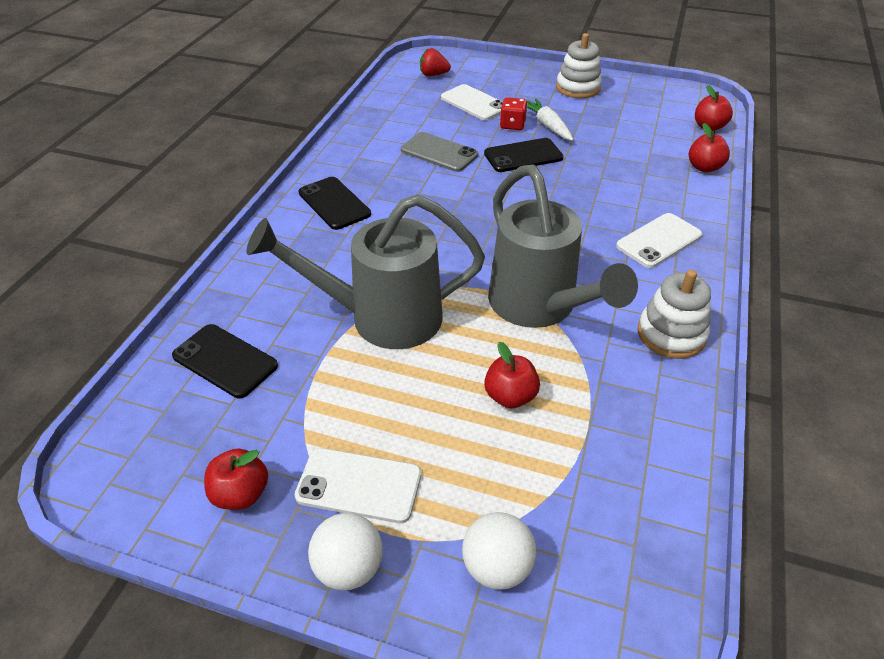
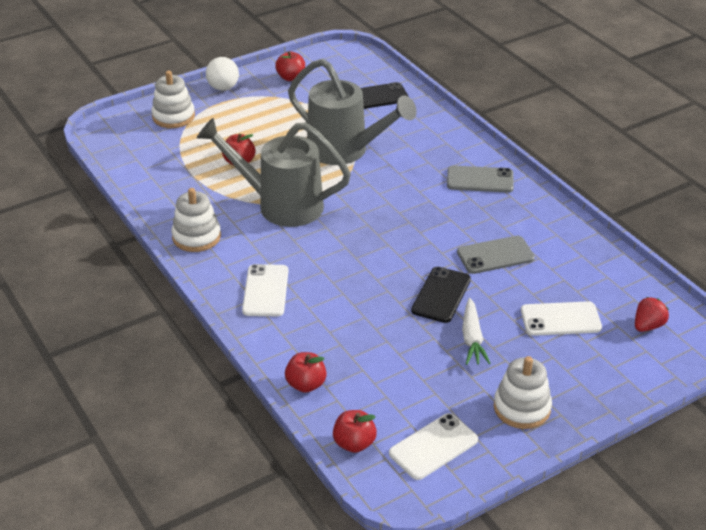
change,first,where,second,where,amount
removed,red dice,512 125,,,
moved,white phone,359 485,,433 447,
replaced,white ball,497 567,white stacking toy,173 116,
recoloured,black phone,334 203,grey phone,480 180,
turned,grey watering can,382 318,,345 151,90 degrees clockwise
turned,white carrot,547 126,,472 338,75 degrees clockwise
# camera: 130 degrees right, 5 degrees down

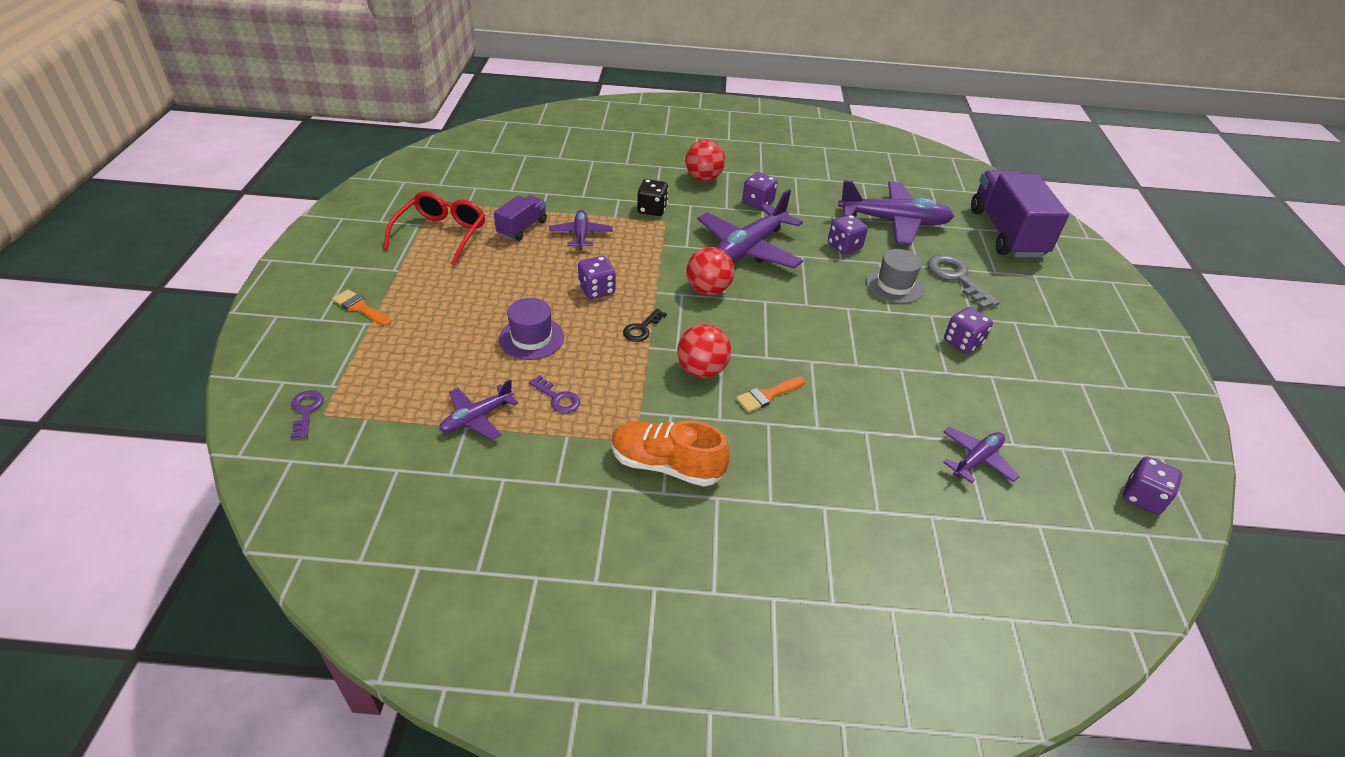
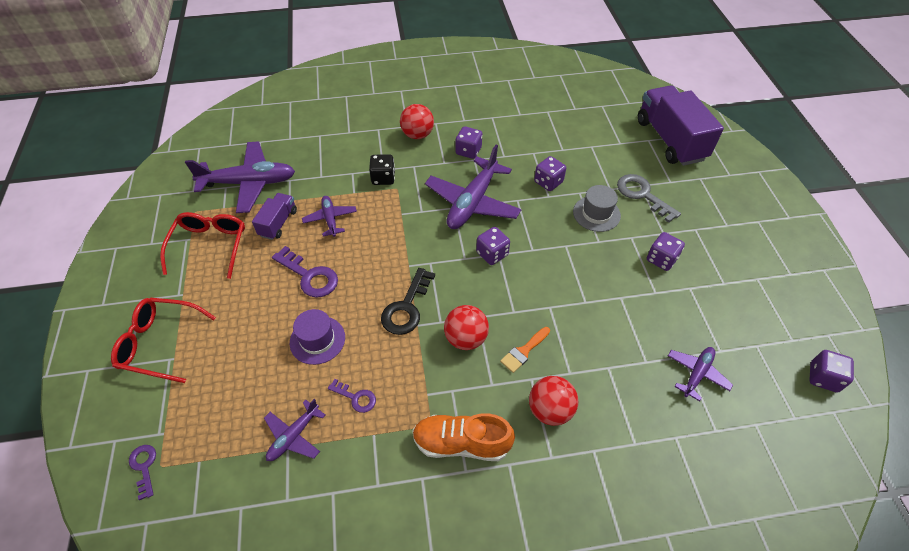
change,first,where,second,where,amount
added,,,purple key,309 276,
moved,purple dice,597 290,,492 254,
moved,red ball,708 290,,550 410,
moved,purple plane,894 222,,249 183,
replaced,orange brush,360 307,red glasses,160 343,
resized,black key,642 328,,406 307,x1.74
# camera: 10 degrees left, 10 degrees up

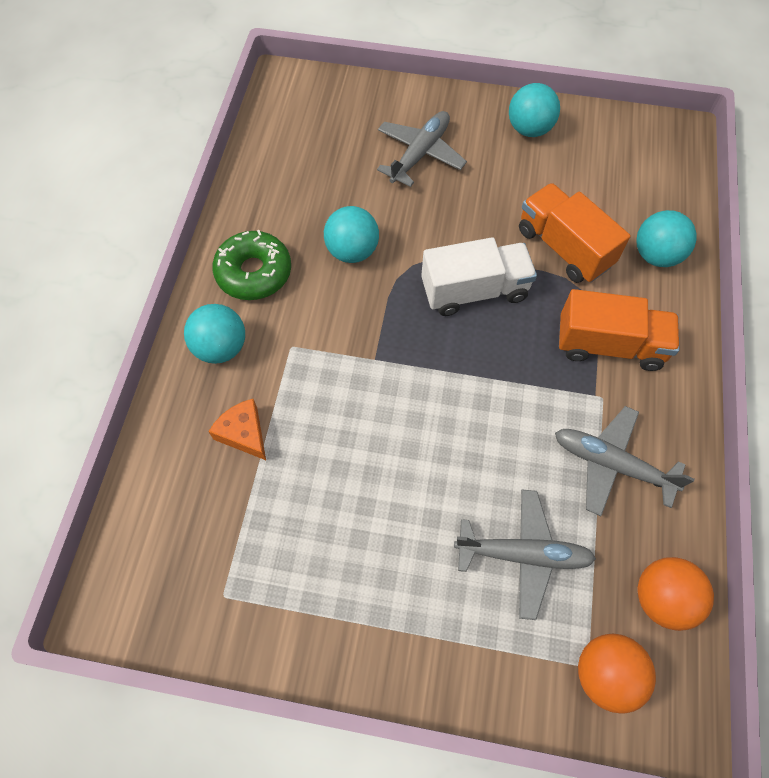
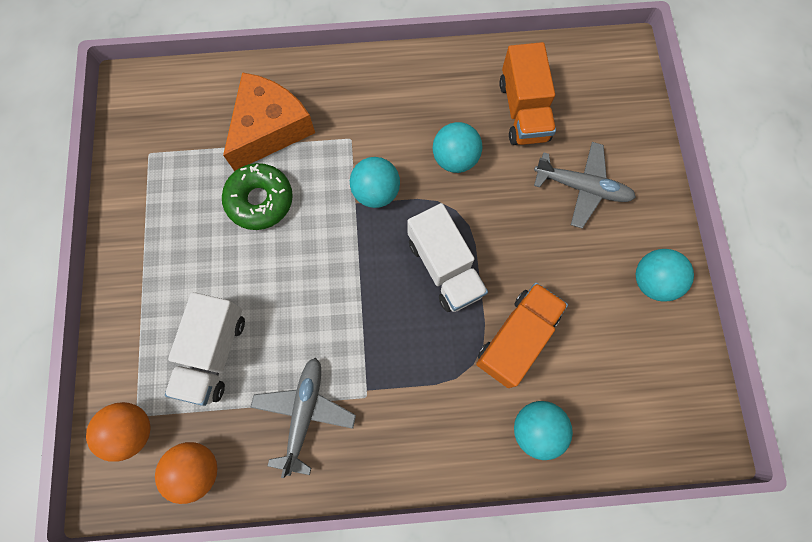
change,first,where,second,where,amount
moved,turquoise ball,221 347,,376 192,
moved,green donut,254 272,,260 200,
moved,orange truck,609 345,,523 111,
replaced,grey plane,523 554,white truck,213 353,
resized,orange cheese,243 433,,269 128,x1.96
# camera: 75 degrees right, 10 degrees up

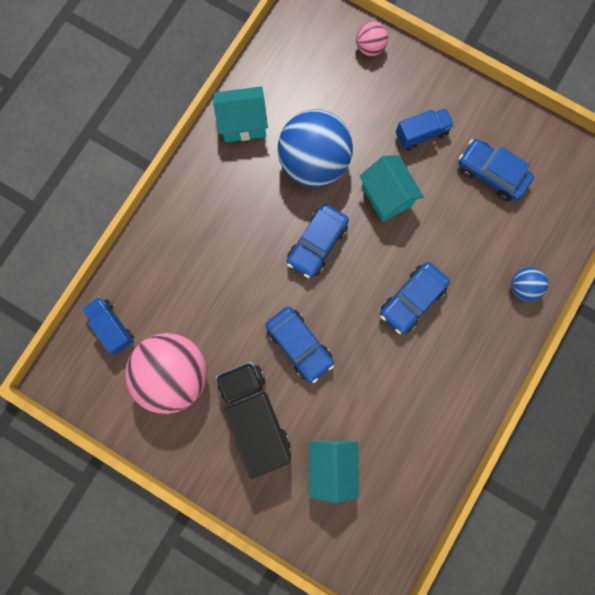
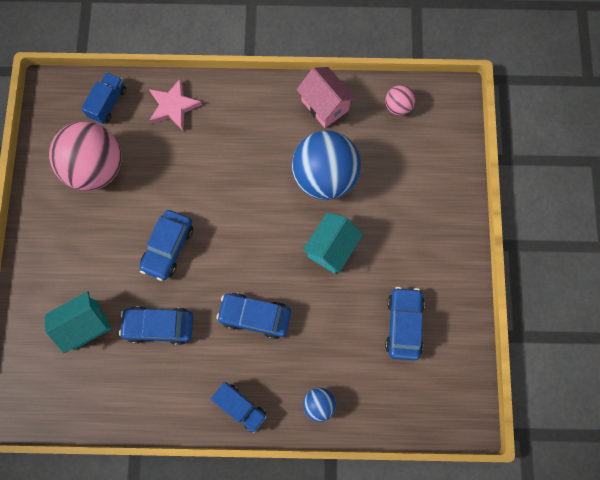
change,first,where,second,where,amount
removed,black truck,255 415,,,
added,,,pink star,173 106,
moved,blue car,317 244,,159 326,
moved,pink ball,369 48,,398 106,
moved,blue truck,421 134,,240 407,
recoloured,turquoise house,243 124,pink house,325 106,
# camera: 60 degrees right, 5 degrees down

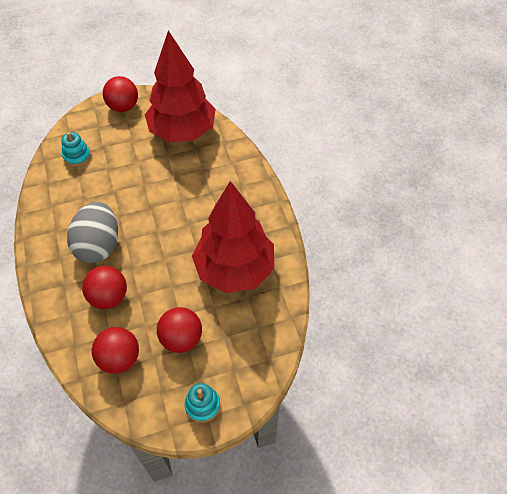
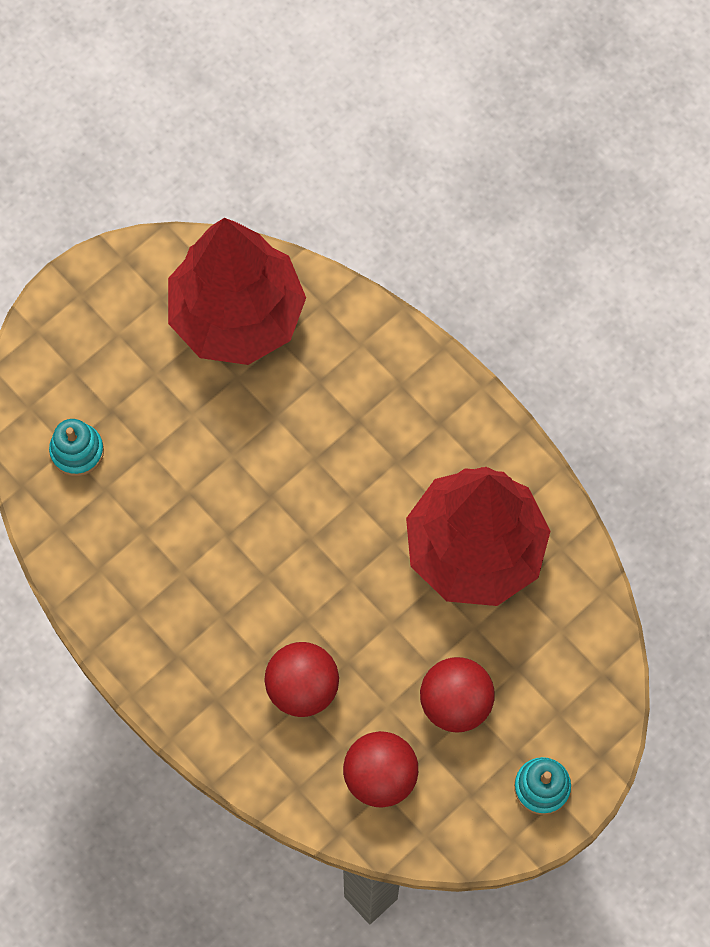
change,first,where,second,where,amount
removed,grey egg,98 245,,,
removed,red ball,123 107,,,
# camera: 25 degrees left, 15 degrees up

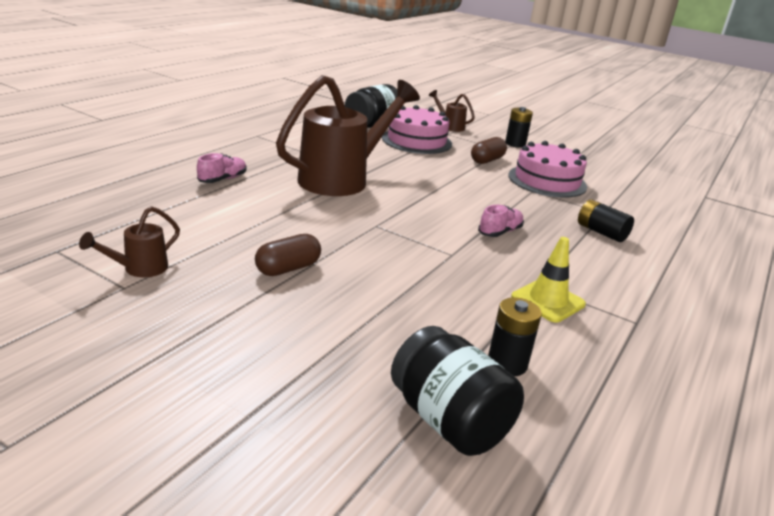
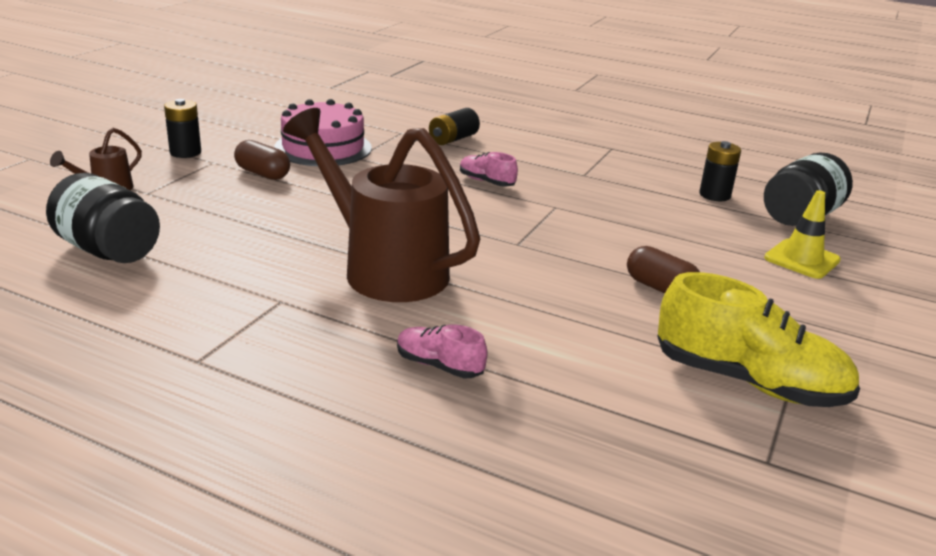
change,first,where,second,where,amount
removed,pink cake,416 141,,,
moved,yellow traffic cone,548 301,,802 259,
replaced,brown watering can,139 269,yellow shoe,748 382,
# camera: 95 degrees left, 0 degrees up

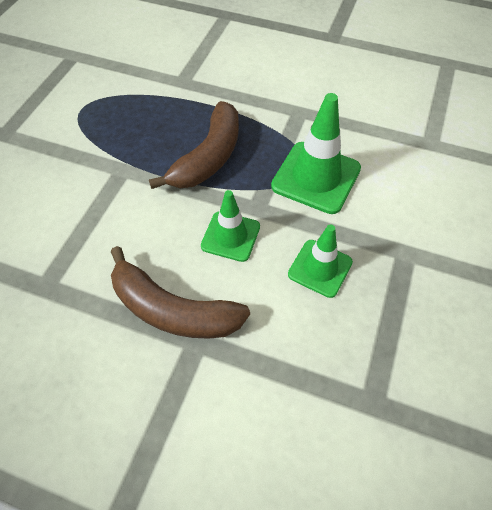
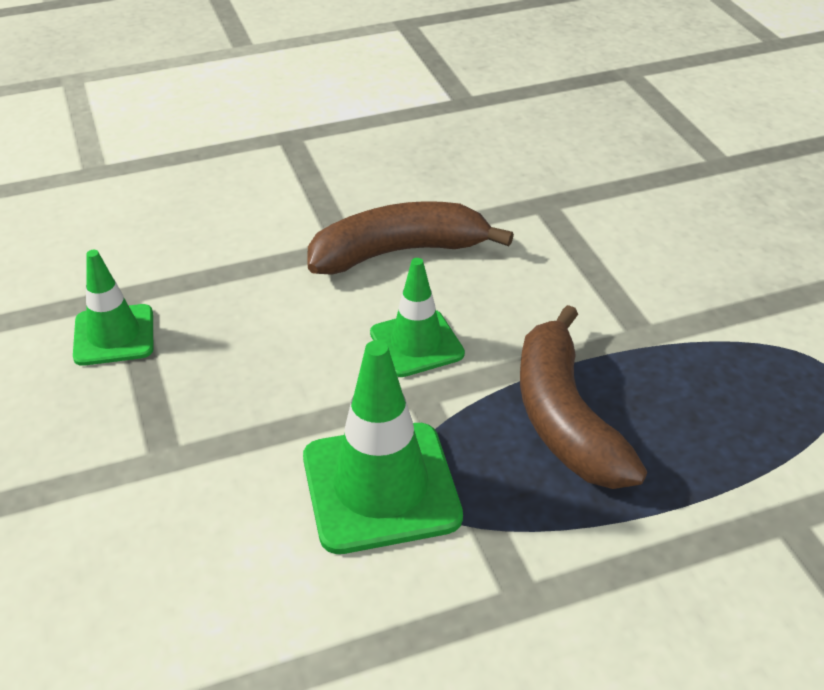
change,first,where,second,where,amount
moved,green traffic cone,320 268,,114 335,
# camera: 140 degrees right, 15 degrees down

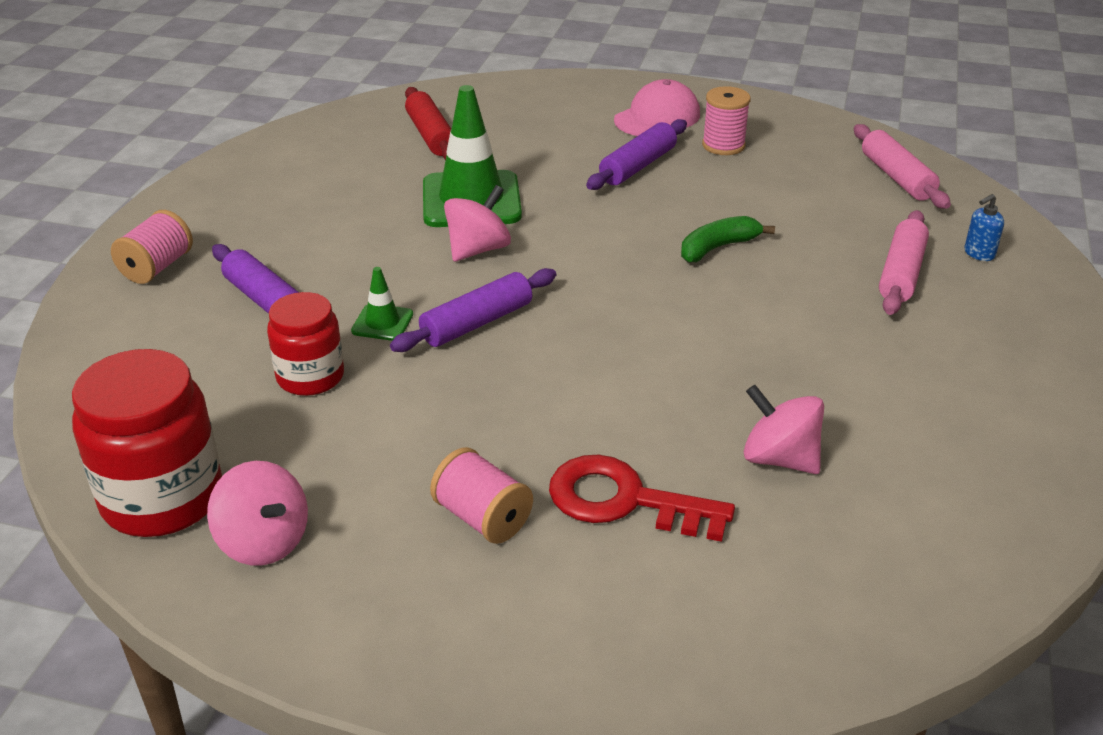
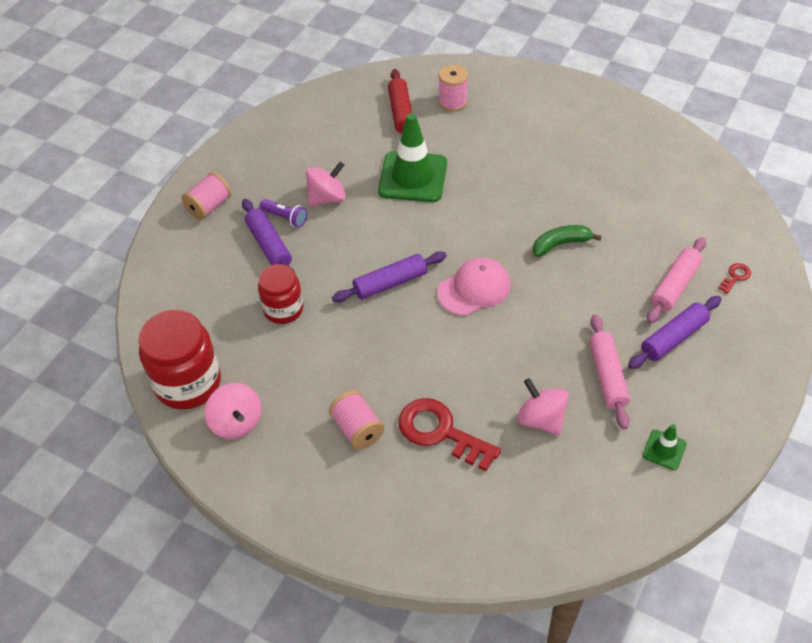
change,first,where,second,where,amount
added,,,purple flashlight,285 218,
moved,green traffic cone,382 323,,664 450,
moved,pink spinning top,478 249,,327 198,
moved,purple rolling pin,638 166,,673 338,
moved,pink cap,657 117,,474 289,
moved,pink spool,723 145,,452 102,
moved,pink rolling pin,897 177,,607 376,
replaced,blue soap dispenser,979 254,red key,735 277,
# camera: 15 degrees right, 15 degrees up

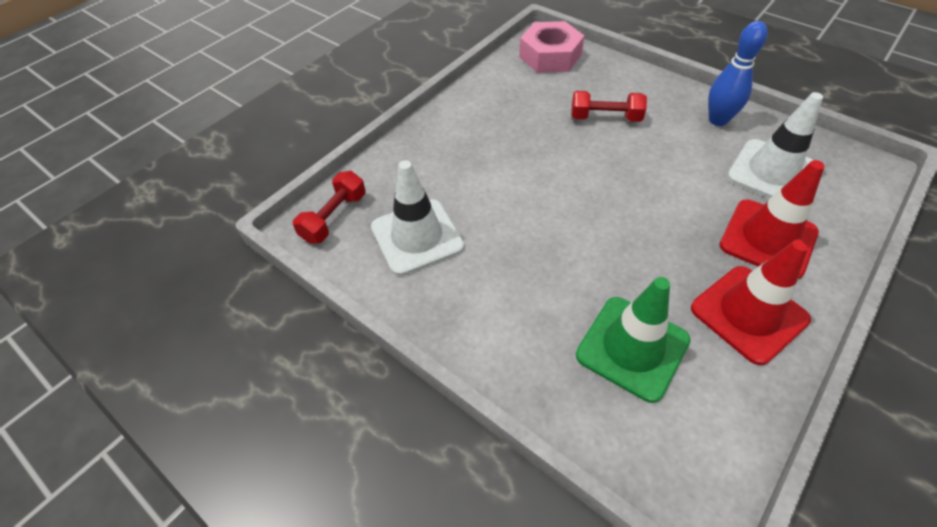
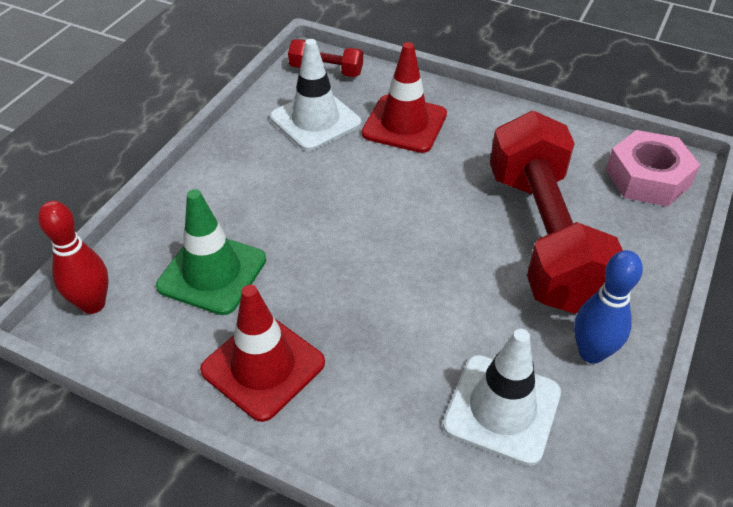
change,first,where,second,where,amount
added,,,red bowling pin,93 304,
moved,red traffic cone,768 239,,404 124,
resized,red dumbbell,605 118,,544 237,x2.30
# camera: 75 degrees right, 5 degrees down

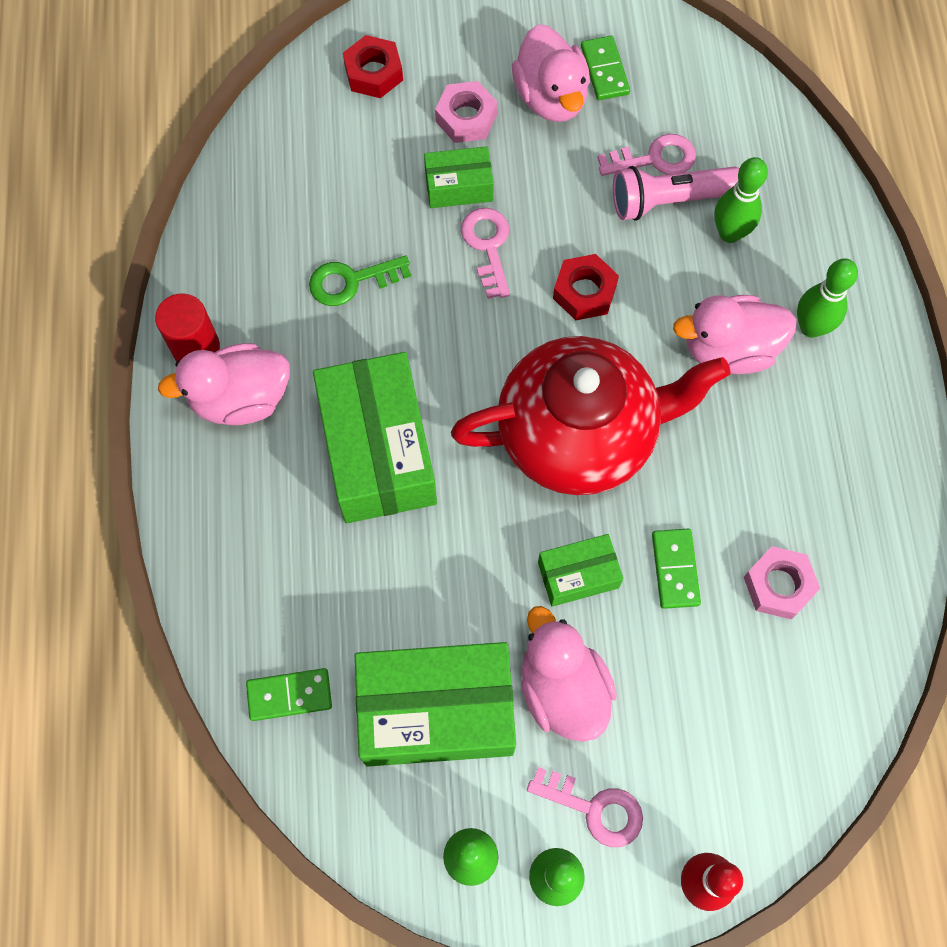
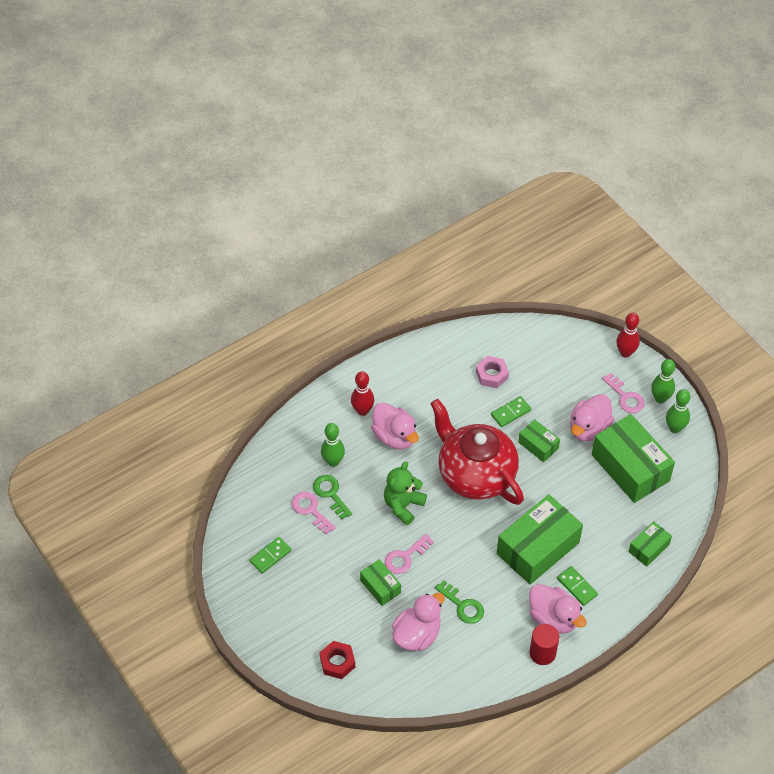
change,first,where,second,where,amount
removed,pink nut,466 118,,,
added,,,green box,648 548,
moved,green domino,289 695,,577 587,
moved,pink duck,551 97,,417 635,
replaced,red nut,584 292,green teddy bear,403 505,
replaced,pink flashlight,669 200,green key,330 494,
recoloured,green bowling pin,811 327,red bowling pin,362 411,
turned,pink key,594 808,,625 397,150 degrees clockwise
# camera: 120 degrees left, 15 degrees down

